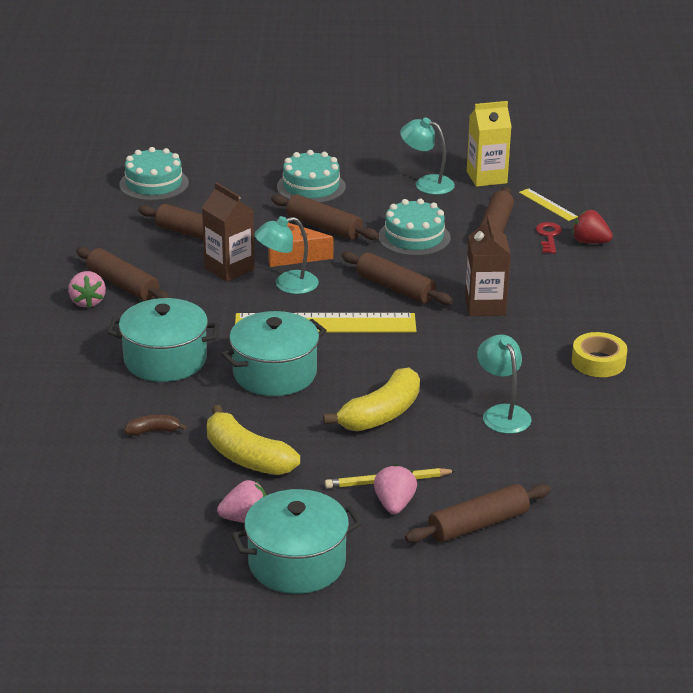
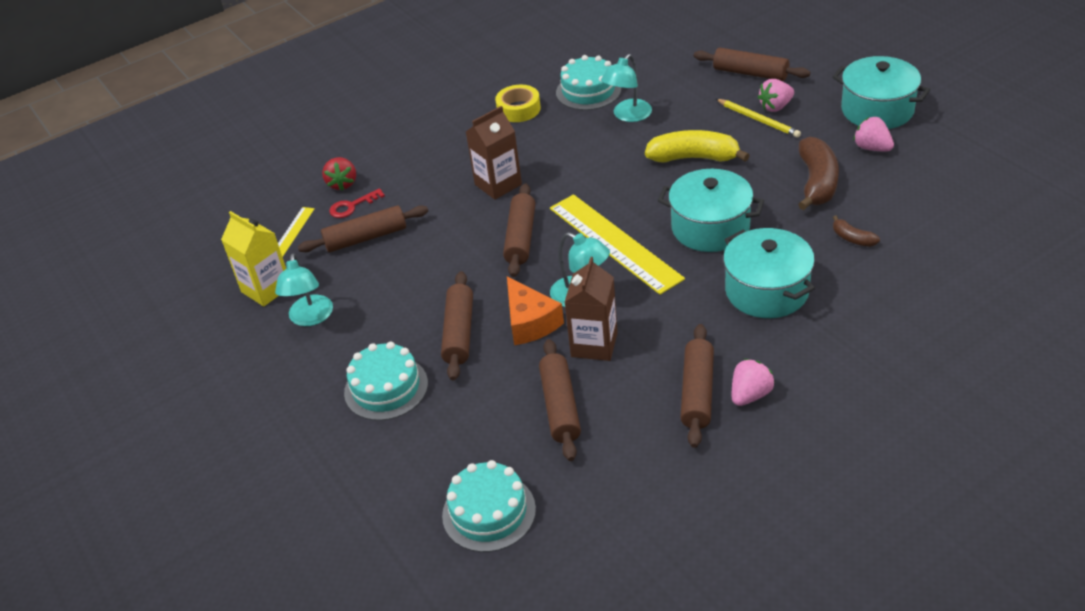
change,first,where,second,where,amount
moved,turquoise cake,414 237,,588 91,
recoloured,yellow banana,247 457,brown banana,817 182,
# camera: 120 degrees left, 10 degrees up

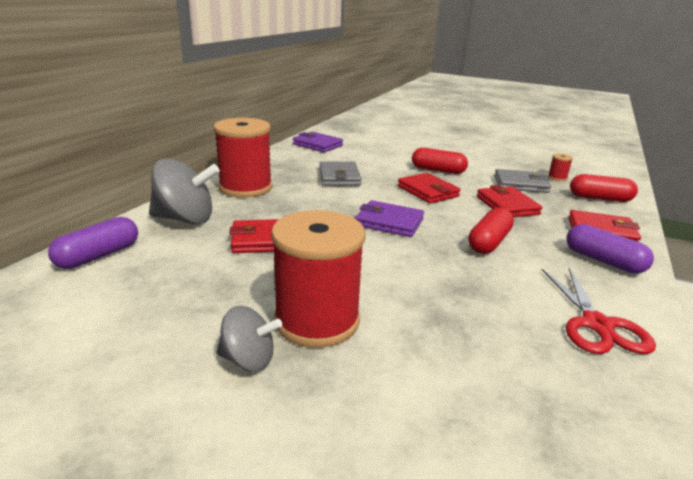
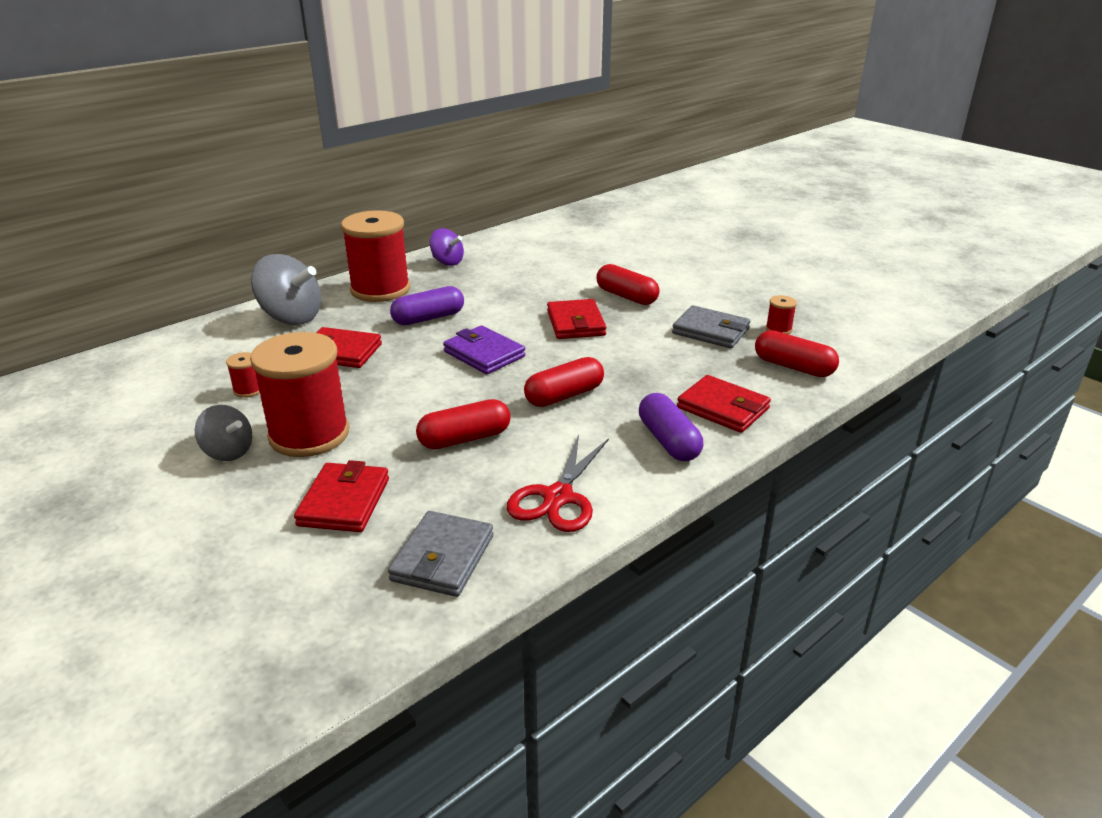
change,first,where,second,where,amount
removed,purple wallet,317 145,,,
added,,,red spool,248 390,
added,,,red capsule,465 439,
added,,,purple spinning top,447 262,
moved,purple capsule,98 256,,428 318,
moved,grey wallet,339 177,,443 558,
moved,red wallet,507 205,,344 502,
# camera: 25 degrees right, 5 degrees up

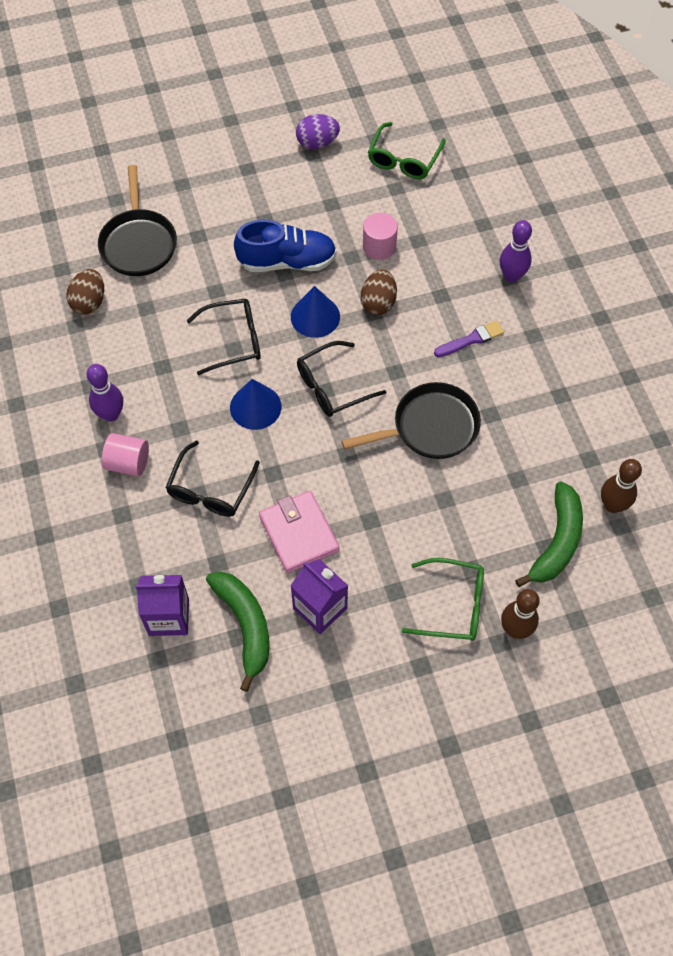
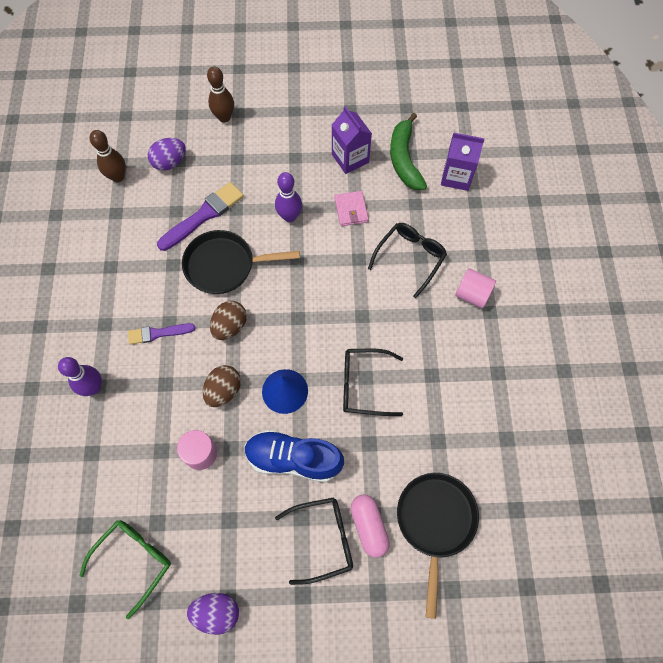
change,first,where,second,where,amount
removed,blue cone,255 407,,,
removed,green glasses,452 605,,,
added,,,purple brush,203 215,
added,,,pink capsule,369 526,
moved,brown egg,89 302,,230 326,
moved,purple bowling pin,111 414,,289 216,
moved,black glasses,333 386,,322 539,
replaced,green banana,557 541,purple egg,170 162,
resized,pink wallet,299 534,,351 210,x0.65
# camera: 165 degrees left, 5 degrees up

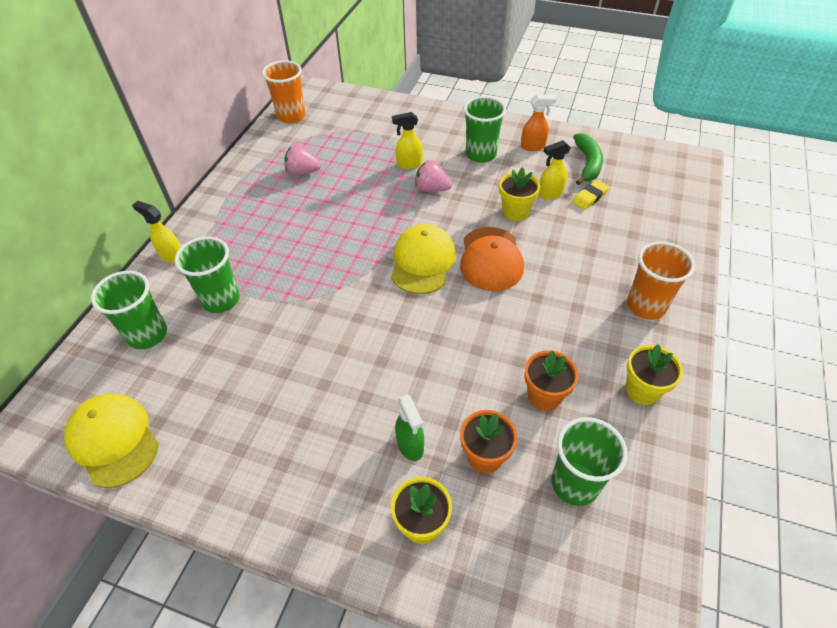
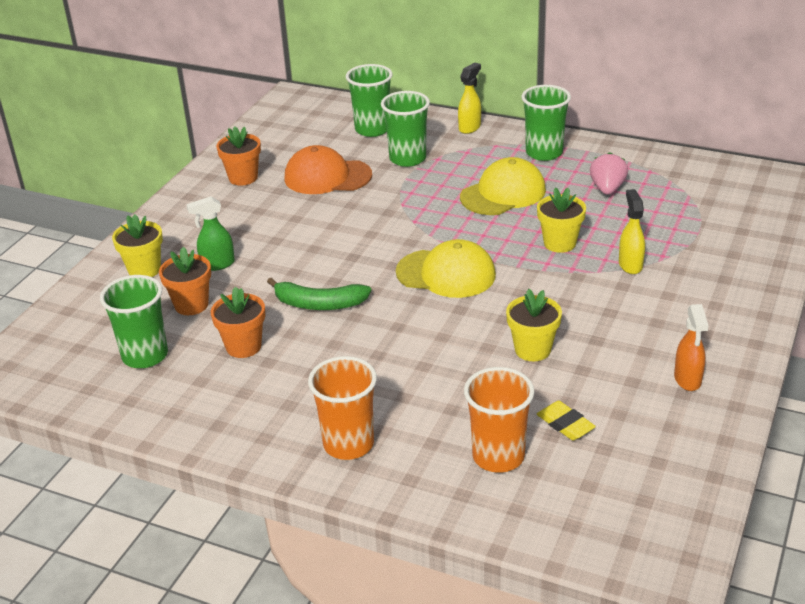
change,first,where,second,where,amount
removed,pink strawberry,432 189,,,
removed,yellow spray bottle,550 194,,,
added,,,orange flower pot,243 178,
moved,yellow cap,113 440,,503 193,
moved,orange cup,291 116,,498 456,
moved,orange cap,491 259,,327 177,
moved,green cup,481 154,,544 153,
moved,green banana,587 163,,319 304,
moved,yellow flower pot,642 390,,559 243,
# camera: 95 degrees right, 15 degrees down

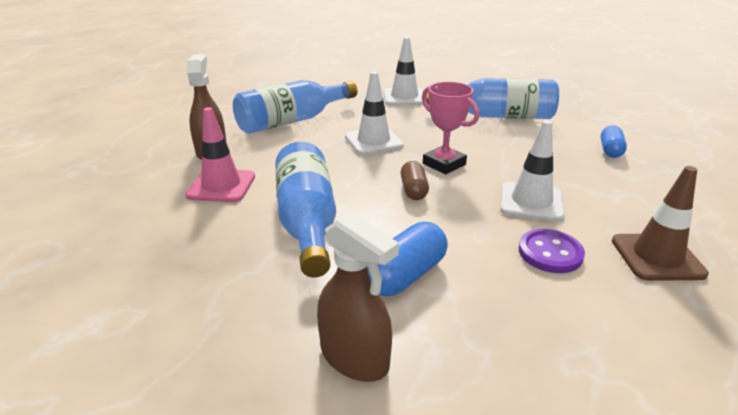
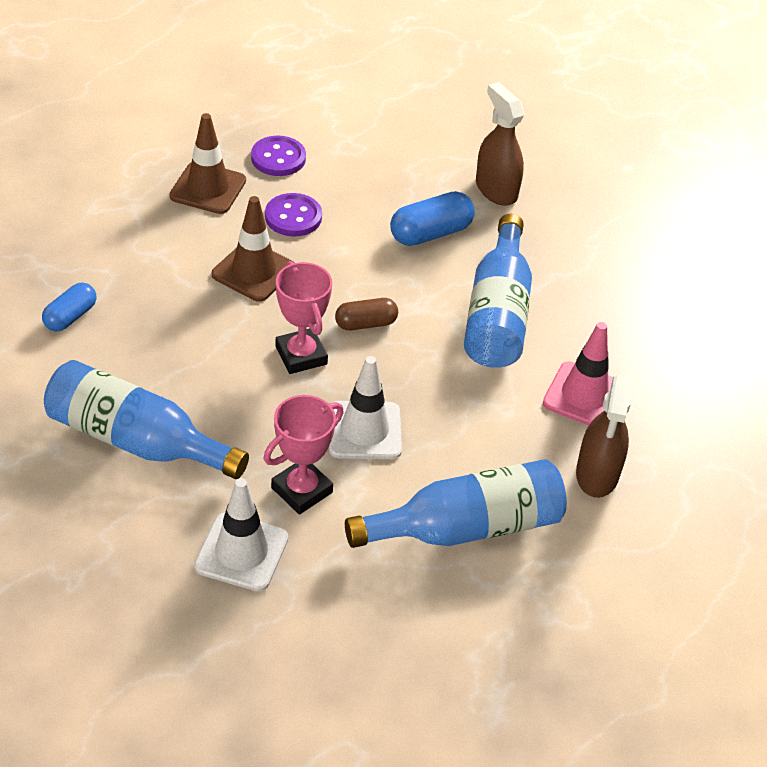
change,first,where,second,where,amount
added,,,purple button,278 158,
added,,,pink trophy,302 490,
recoloured,white traffic cone,531 202,brown traffic cone,254 271,
turned,brown capsule,413 190,,365 324,60 degrees clockwise
# camera: 165 degrees left, 15 degrees up

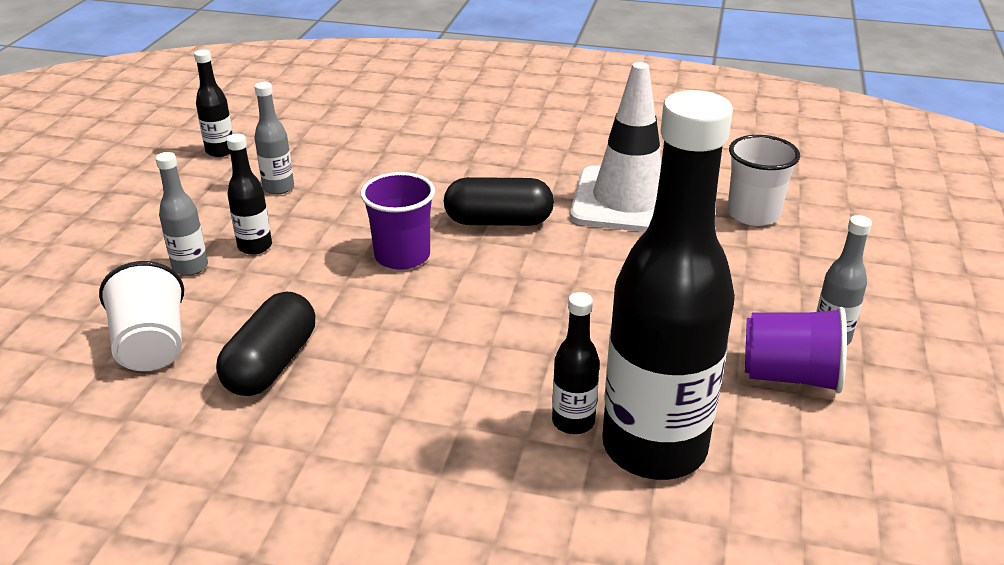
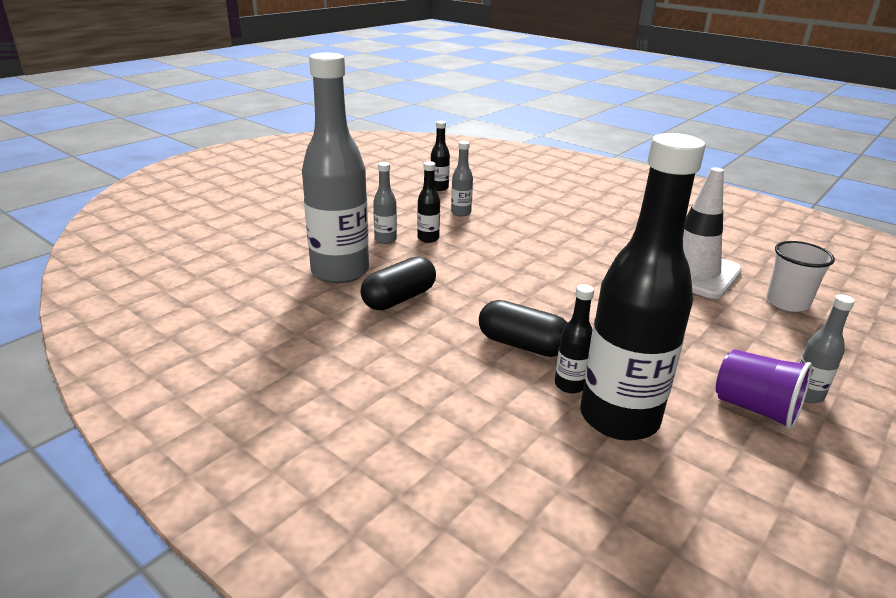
change,first,where,second,where,amount
removed,purple cup,402 256,,,
moved,black capsule,498 221,,522 345,
replaced,white cup,152 346,grey bottle,340 272,
# camera: 25 degrees right, 5 degrees down

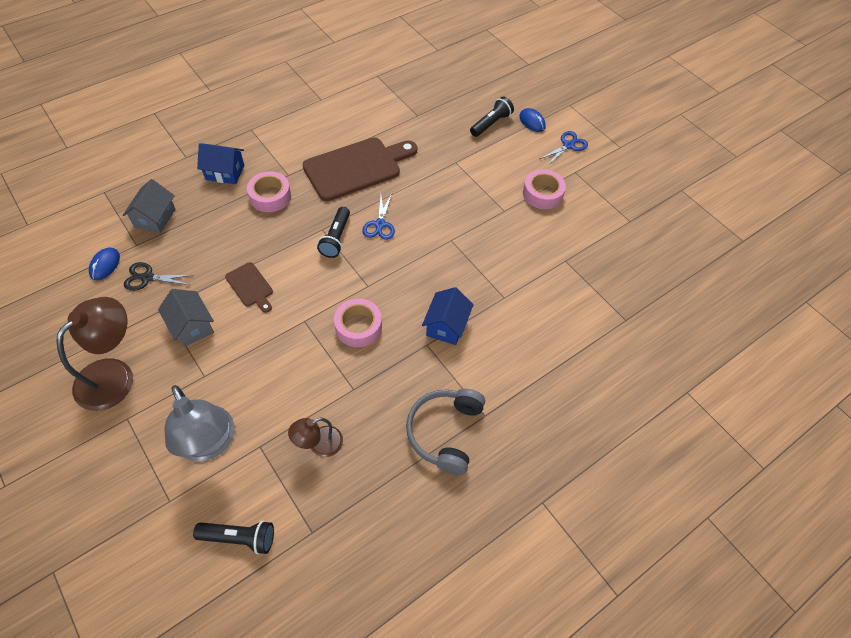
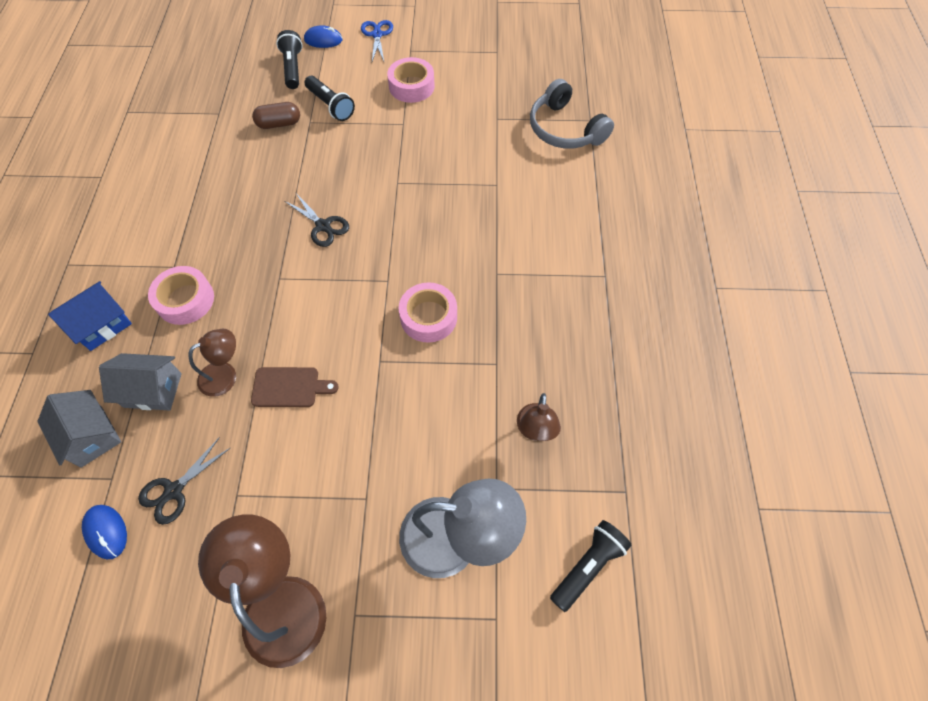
change,first,where,second,where,amount
removed,brown cutting board,356 168,,,
removed,blue house,446 326,,,
added,,,brown lamp,225 374,
added,,,brown capsule,279 124,
moved,grey house,191 326,,153 390,
moved,black flashlight,336 238,,330 106,
moved,grey headphones,445 432,,564 129,
recoloured,blue scissors,380 224,black scissors,323 226,
# camera: 50 degrees left, 5 degrees up

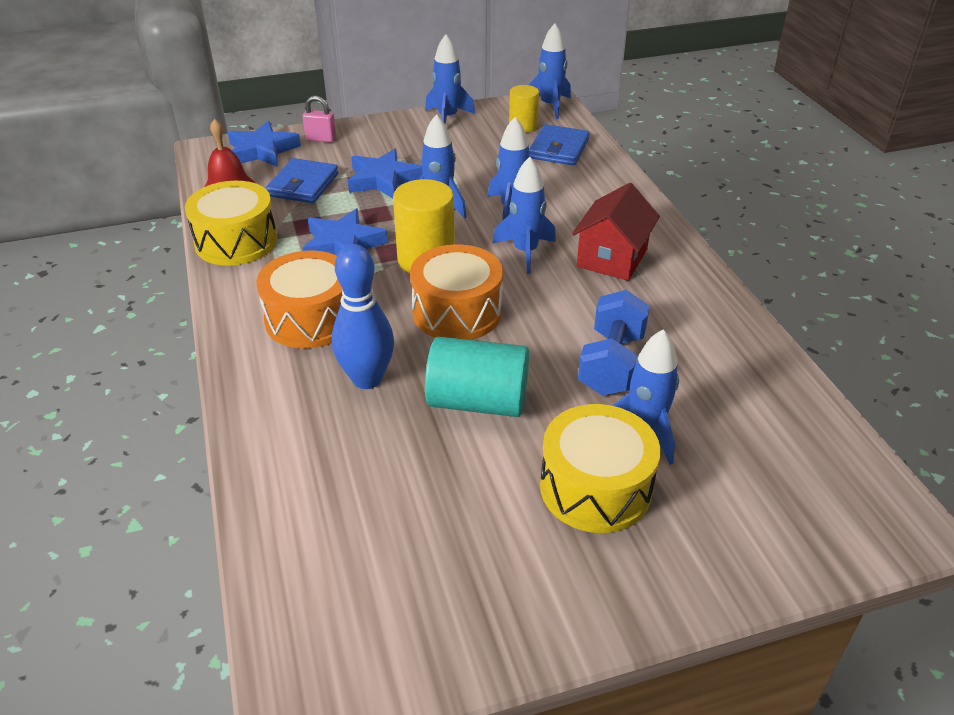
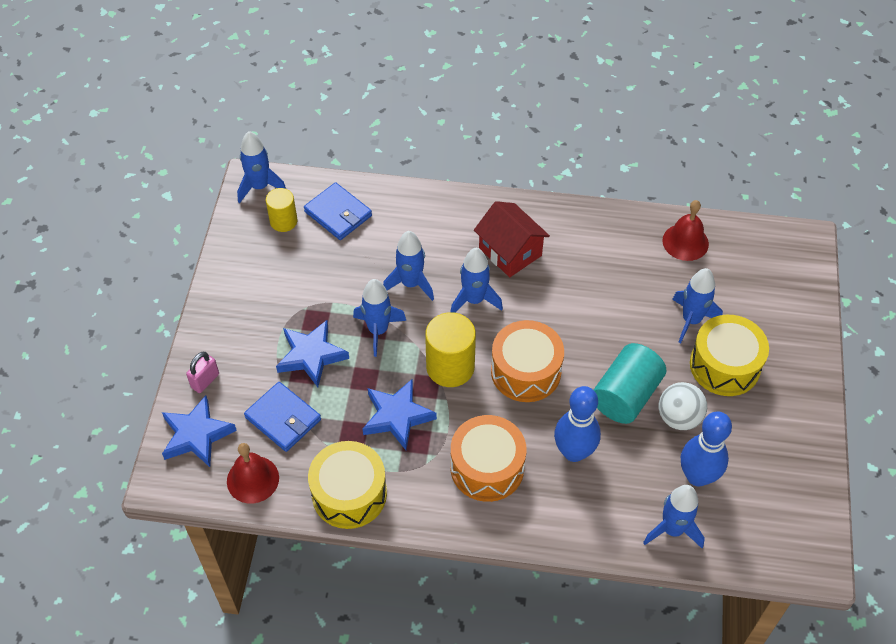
change,first,where,second,where,amount
removed,blue dumbbell,611 363,,,
added,,,white ball,679 417,
added,,,red bell,685 242,
added,,,blue bowling pin,697 476,
moved,blue rocket,447 118,,672 529,
# camera: 65 degrees left, 15 degrees up

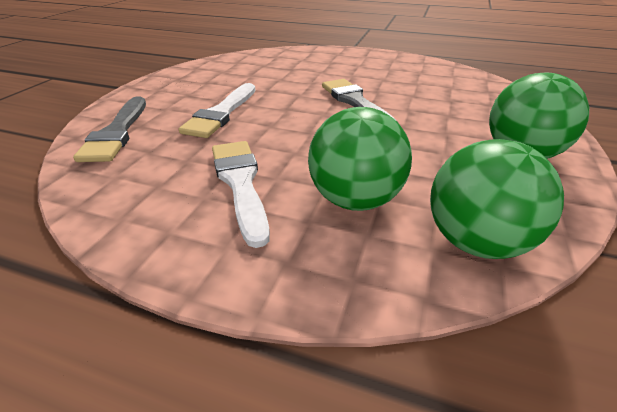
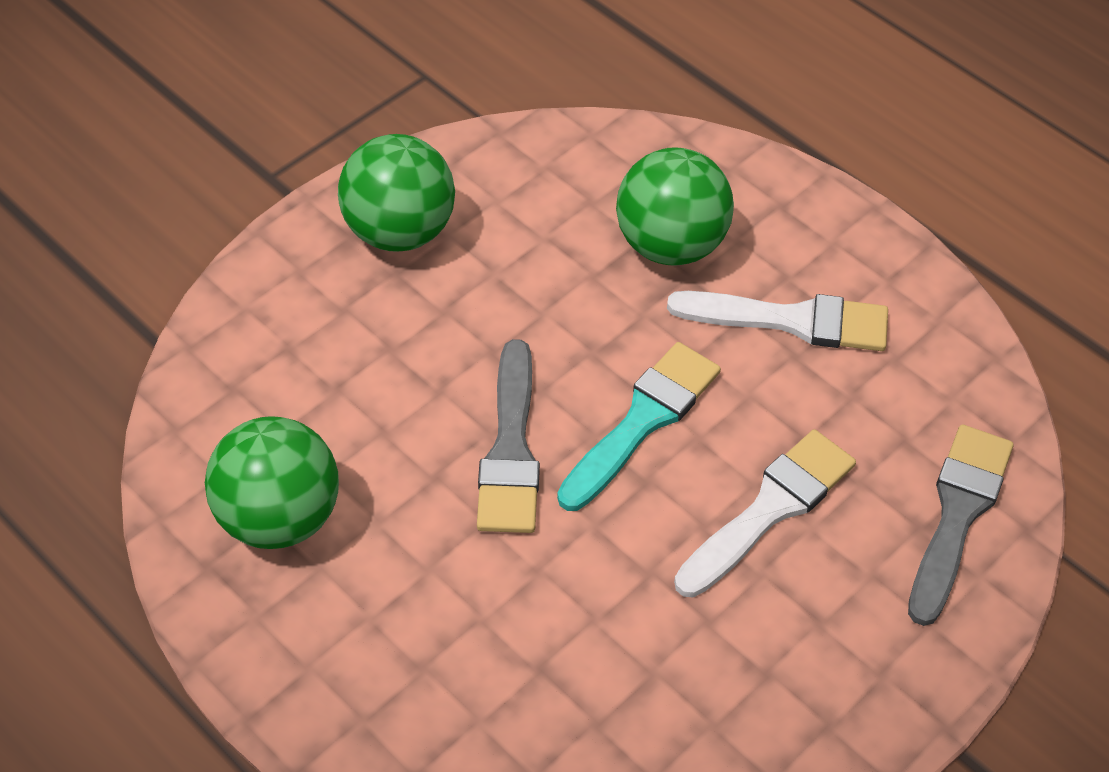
change,first,where,second,where,amount
added,,,turquoise brush,642 421,
moved,green ball,475 242,,279 518,
turned,white brush,240 183,,791 321,90 degrees counterclockwise
# camera: 155 degrees left, 15 degrees up

